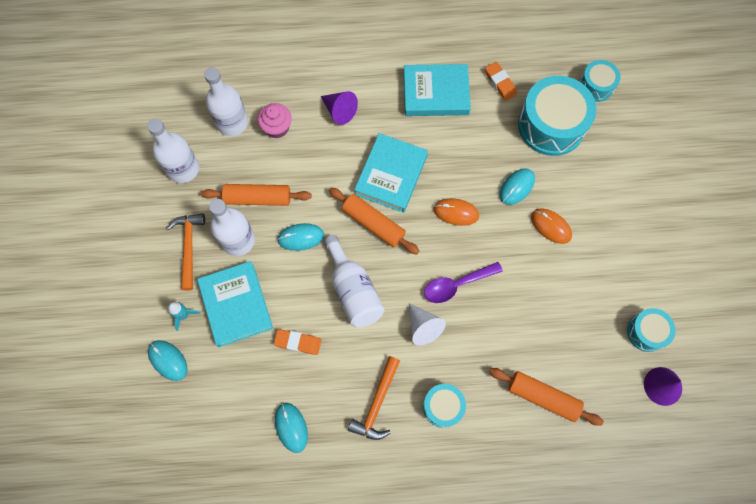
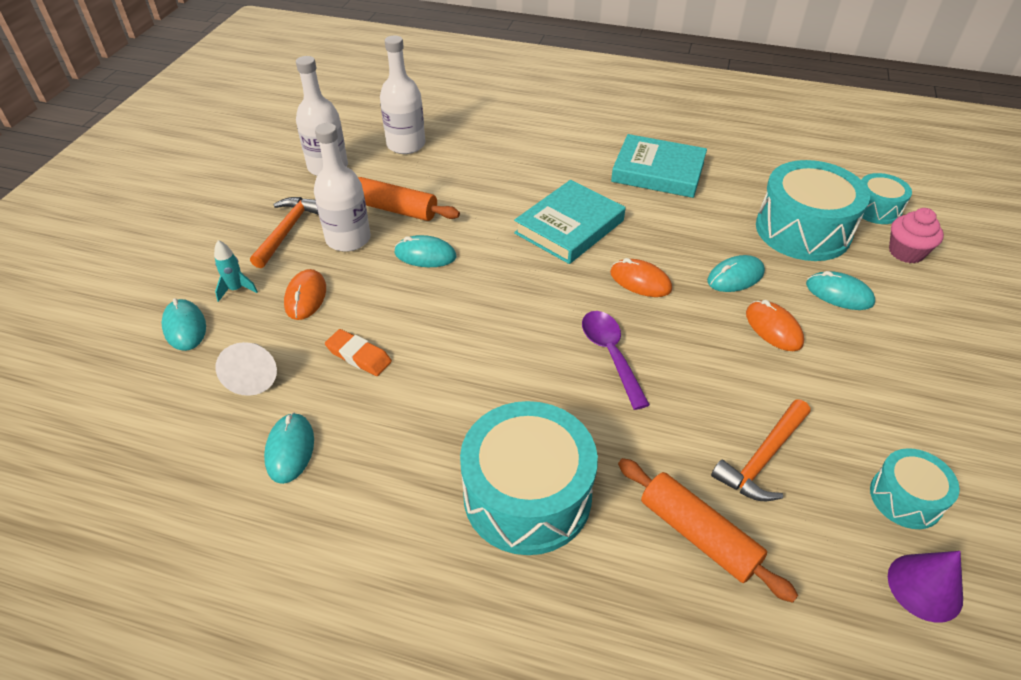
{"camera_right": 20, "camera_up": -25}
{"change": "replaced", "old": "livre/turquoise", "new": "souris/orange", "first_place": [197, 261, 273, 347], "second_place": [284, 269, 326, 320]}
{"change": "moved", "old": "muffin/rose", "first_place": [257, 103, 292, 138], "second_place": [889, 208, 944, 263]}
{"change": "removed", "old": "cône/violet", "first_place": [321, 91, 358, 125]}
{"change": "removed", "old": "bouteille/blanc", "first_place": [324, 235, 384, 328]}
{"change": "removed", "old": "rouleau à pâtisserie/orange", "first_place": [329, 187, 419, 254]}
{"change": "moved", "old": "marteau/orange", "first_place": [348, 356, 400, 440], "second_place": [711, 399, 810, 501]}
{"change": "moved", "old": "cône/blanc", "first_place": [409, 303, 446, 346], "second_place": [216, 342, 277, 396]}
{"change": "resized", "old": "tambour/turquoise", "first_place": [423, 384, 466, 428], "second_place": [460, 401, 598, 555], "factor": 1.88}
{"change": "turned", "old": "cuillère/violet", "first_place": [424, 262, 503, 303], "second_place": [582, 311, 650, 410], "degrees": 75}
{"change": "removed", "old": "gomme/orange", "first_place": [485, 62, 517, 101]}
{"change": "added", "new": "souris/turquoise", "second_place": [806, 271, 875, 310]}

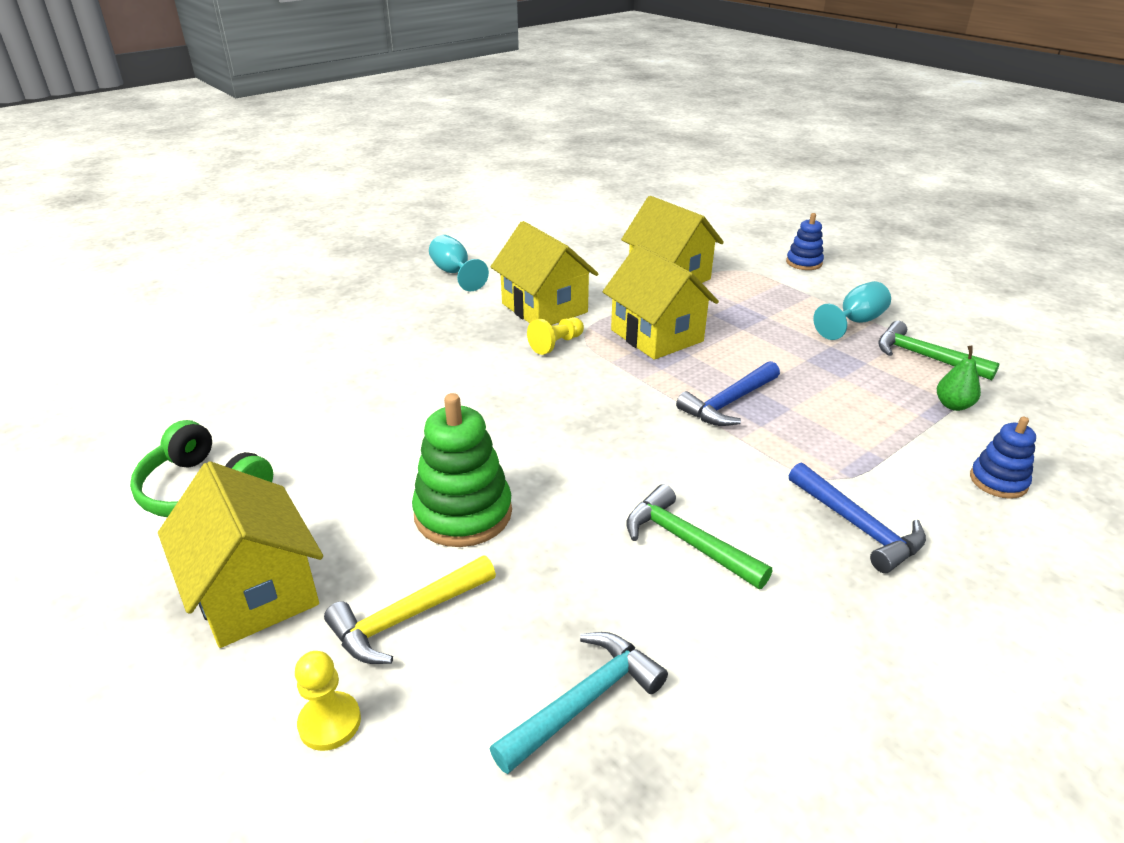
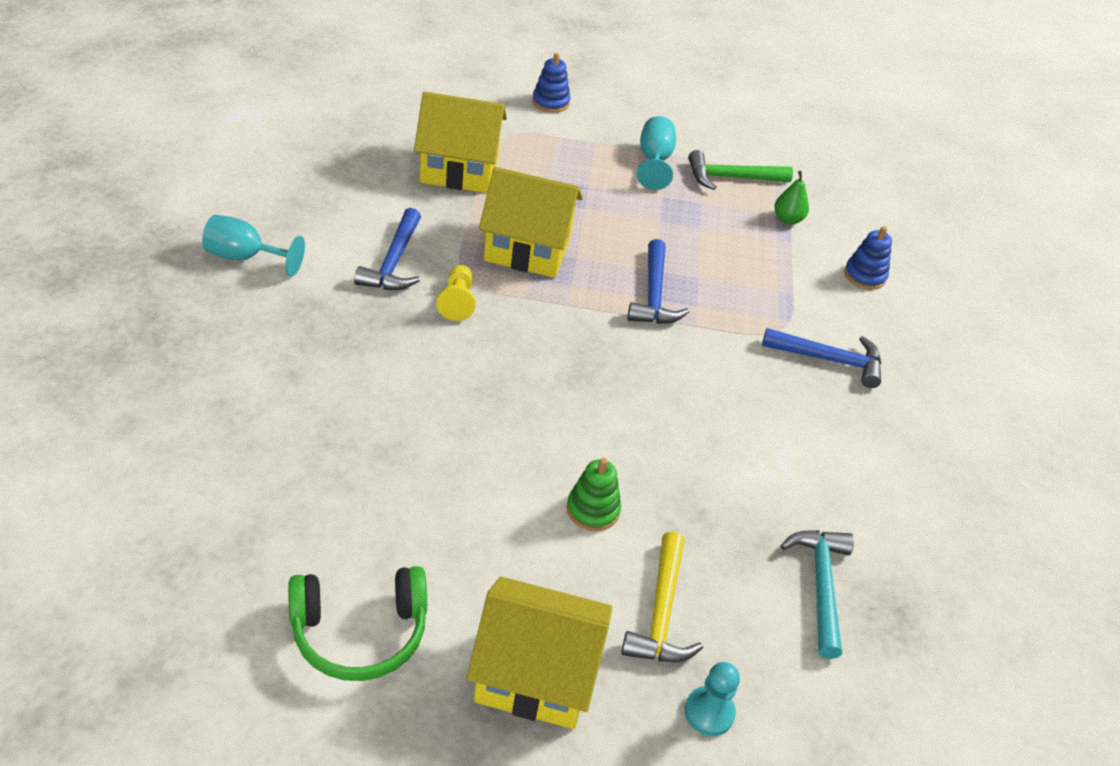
{"camera_right": -50, "camera_up": 10}
{"change": "recoloured", "old": "pion/jaune", "new": "pion/turquoise", "first_place": [295, 651, 361, 751], "second_place": [685, 662, 740, 736]}
{"change": "resized", "old": "jouet à empiler/vert", "first_place": [412, 393, 512, 547], "second_place": [567, 458, 621, 531], "factor": 0.58}
{"change": "replaced", "old": "maison/jaune", "new": "marteau/bleu", "first_place": [491, 221, 599, 325], "second_place": [354, 208, 421, 290]}
{"change": "removed", "old": "marteau/vert", "first_place": [626, 484, 772, 589]}

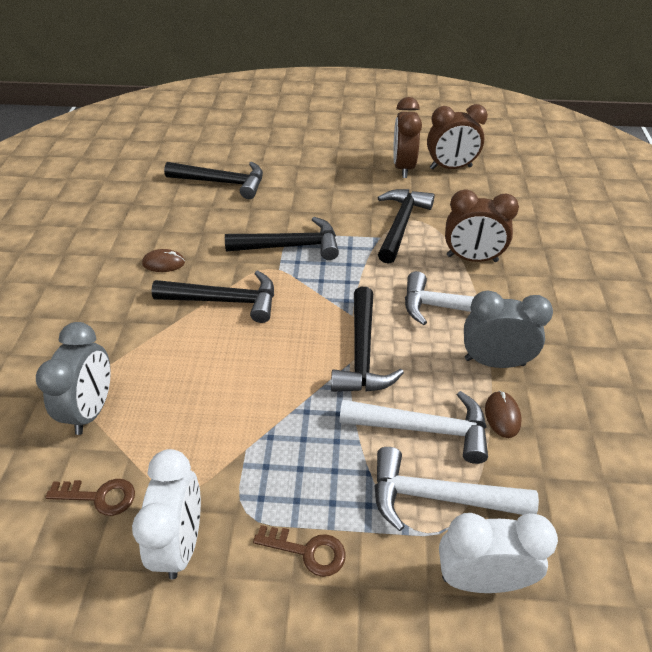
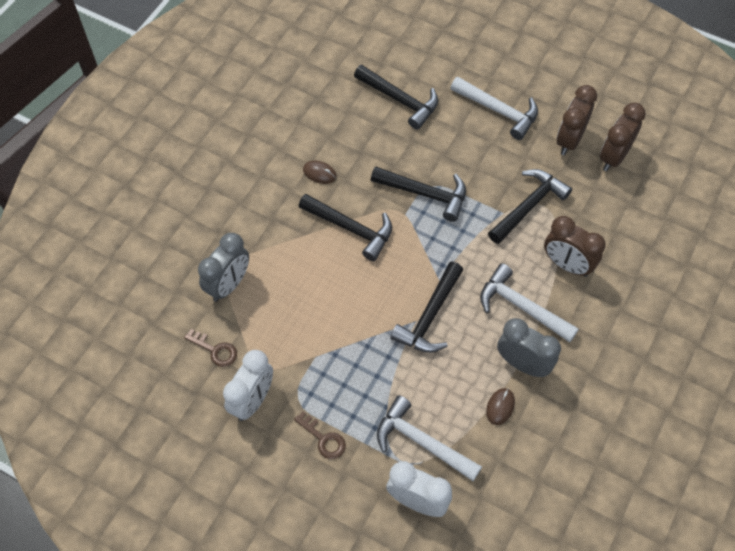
{"camera_right": 25, "camera_up": 15}
{"change": "moved", "old": "marteau/blanc", "first_place": [340, 391, 488, 464], "second_place": [451, 77, 538, 140]}
{"change": "turned", "old": "réveil/marron", "first_place": [427, 104, 488, 170], "second_place": [600, 103, 646, 171], "degrees": 105}

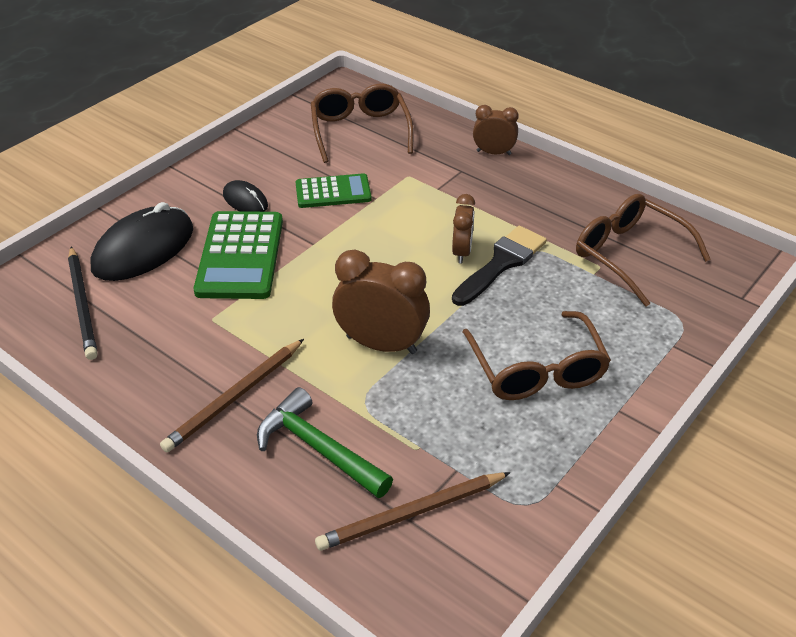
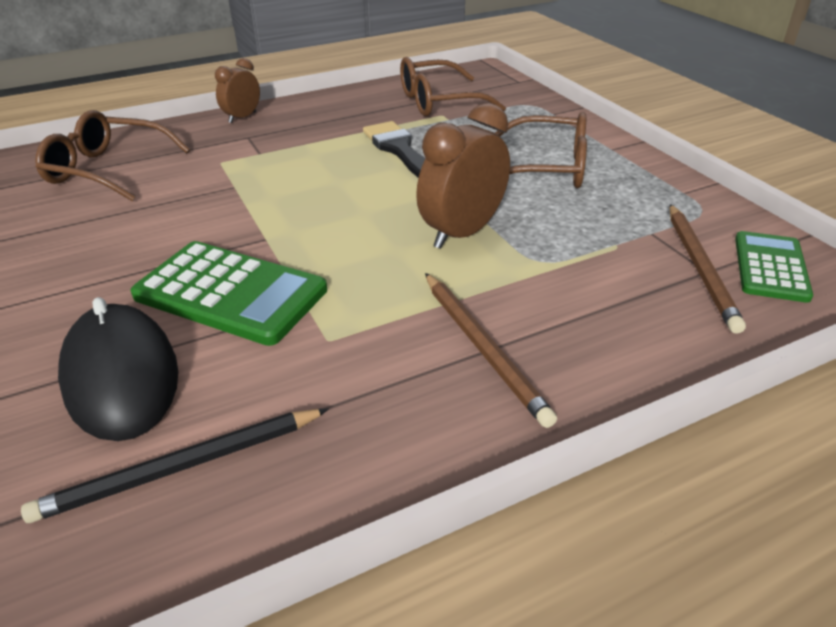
{"camera_right": -65, "camera_up": -5}
{"change": "turned", "old": "crayon/noir", "first_place": [68, 246, 98, 360], "second_place": [21, 409, 329, 523], "degrees": 150}
{"change": "removed", "old": "souris/noir", "first_place": [223, 180, 268, 212]}
{"change": "removed", "old": "marteau/vert", "first_place": [257, 387, 393, 498]}
{"change": "moved", "old": "calculatrice/vert", "first_place": [296, 173, 372, 208], "second_place": [735, 231, 813, 303]}
{"change": "removed", "old": "réveil/marron", "first_place": [452, 194, 475, 263]}

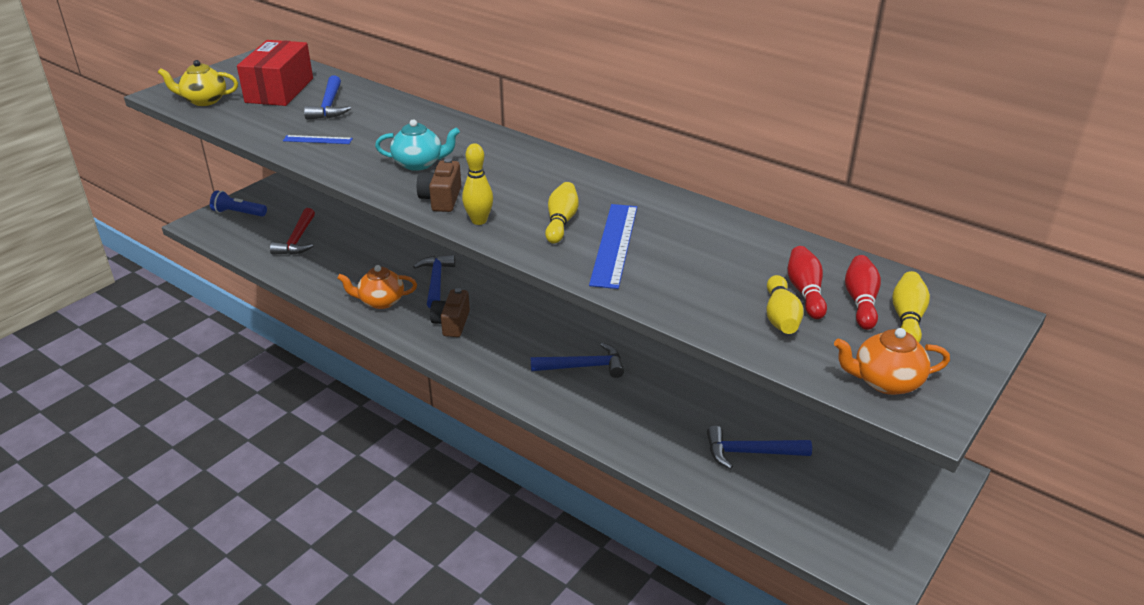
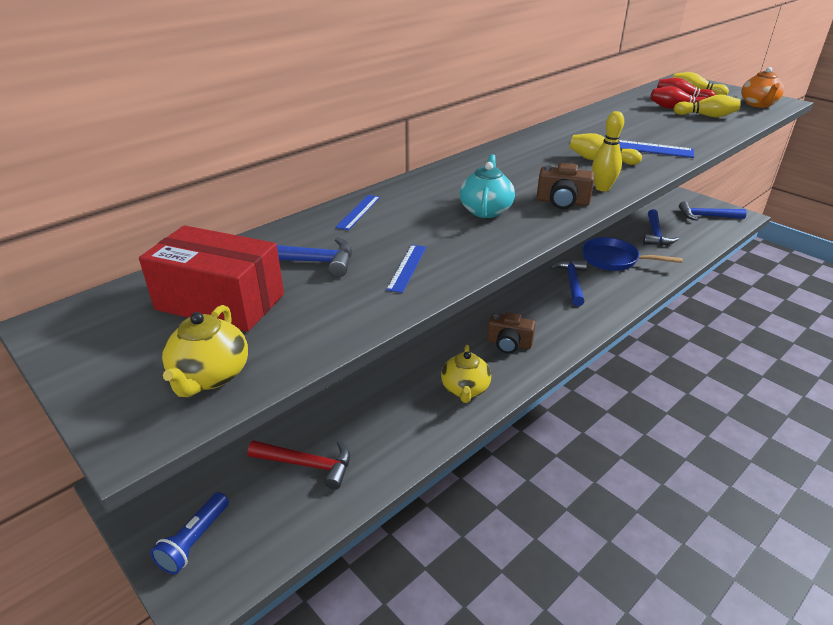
{"camera_right": -80, "camera_up": 0}
{"change": "recoloured", "old": "théière/orange", "new": "théière/jaune", "first_place": [337, 265, 417, 309], "second_place": [441, 345, 491, 403]}
{"change": "moved", "old": "marteau/bleu", "first_place": [413, 255, 455, 308], "second_place": [679, 201, 747, 221]}
{"change": "added", "new": "règle/bleu", "second_place": [335, 195, 380, 230]}
{"change": "added", "new": "poêle/bleu", "second_place": [582, 237, 683, 271]}

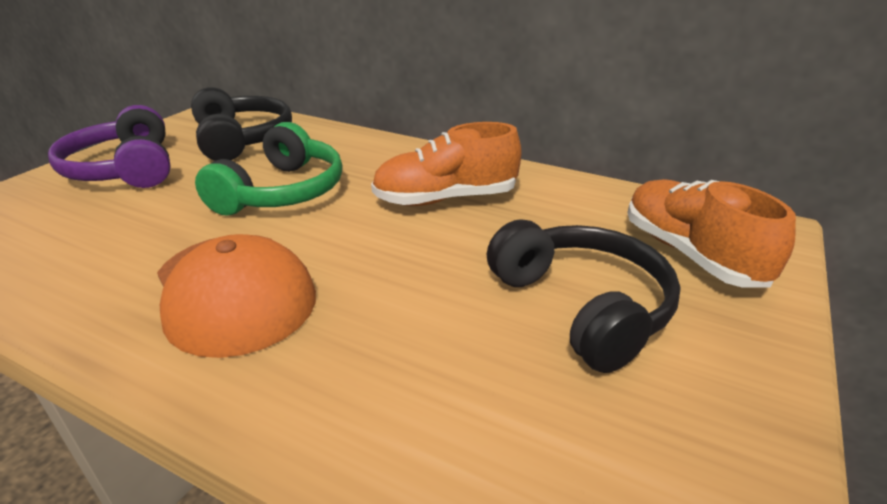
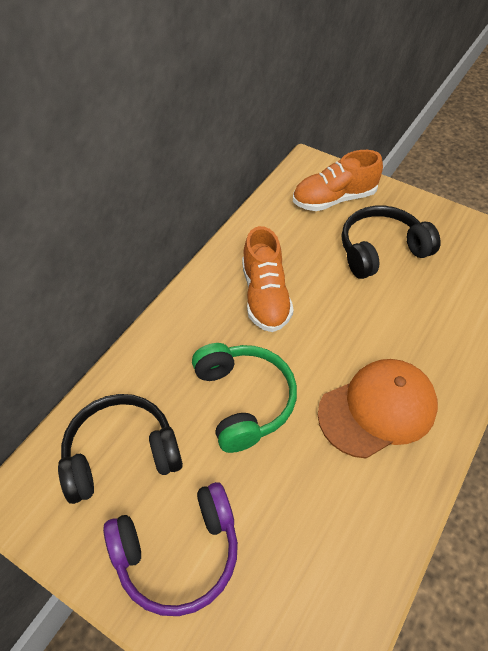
{"camera_right": -85, "camera_up": 20}
{"change": "turned", "old": "casque audio/vert", "first_place": [195, 122, 343, 216], "second_place": [192, 343, 297, 453], "degrees": 45}

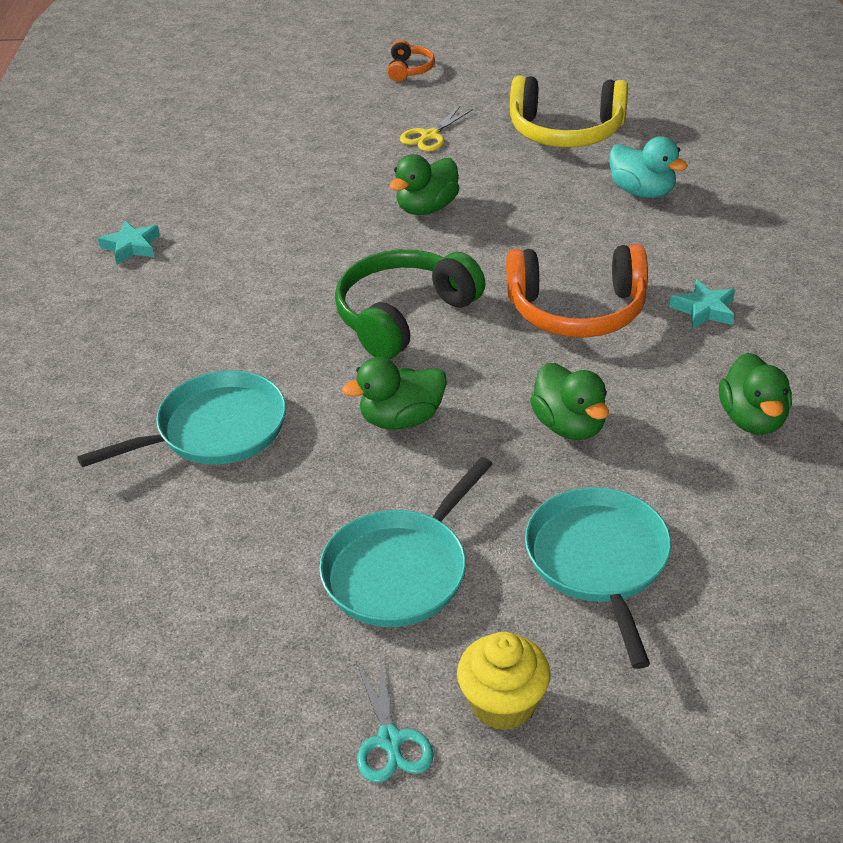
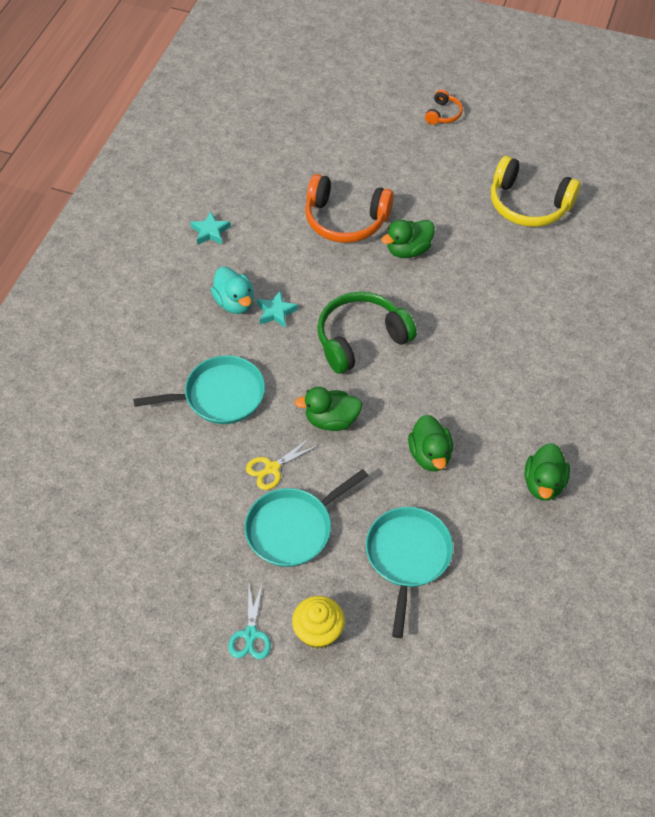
{"camera_right": 15, "camera_up": 15}
{"change": "moved", "old": "ciseaux/jaune", "first_place": [400, 106, 473, 151], "second_place": [246, 437, 319, 490]}
{"change": "moved", "old": "casque audio/orange", "first_place": [506, 244, 648, 338], "second_place": [305, 174, 394, 243]}
{"change": "moved", "old": "canard/turquoise", "first_place": [609, 136, 688, 198], "second_place": [211, 267, 254, 314]}
{"change": "moved", "old": "étoile/turquoise", "first_place": [669, 279, 735, 329], "second_place": [257, 291, 298, 328]}

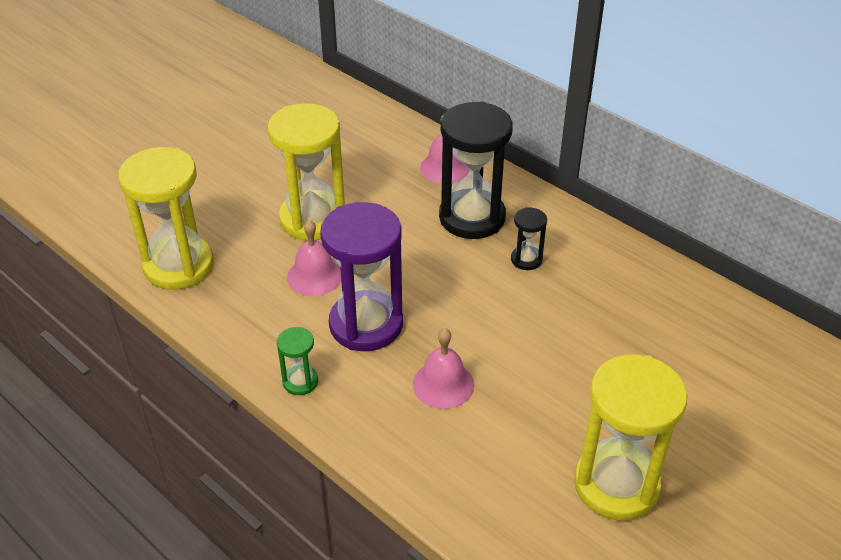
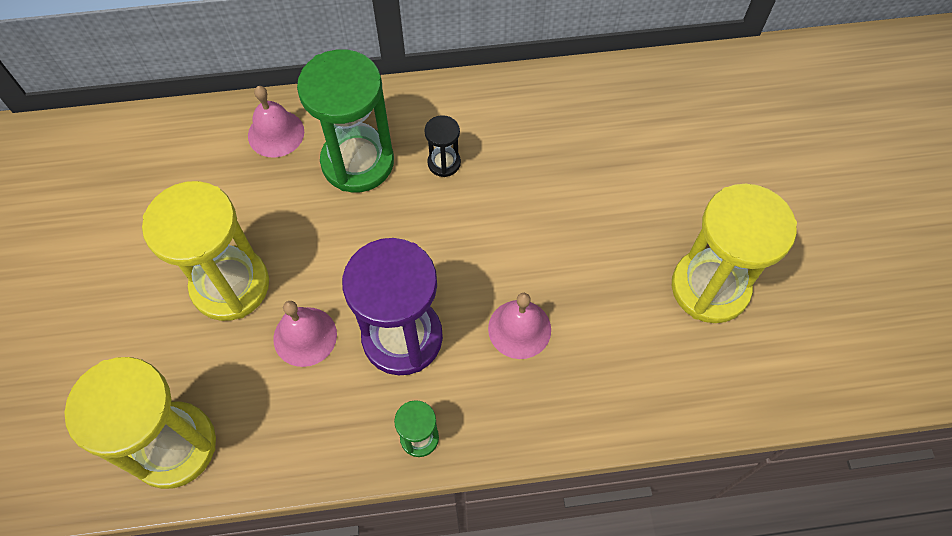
{"camera_right": -50, "camera_up": 20}
{"change": "recoloured", "old": "sablier/noir", "new": "sablier/vert", "first_place": [439, 101, 513, 239], "second_place": [297, 49, 394, 192]}

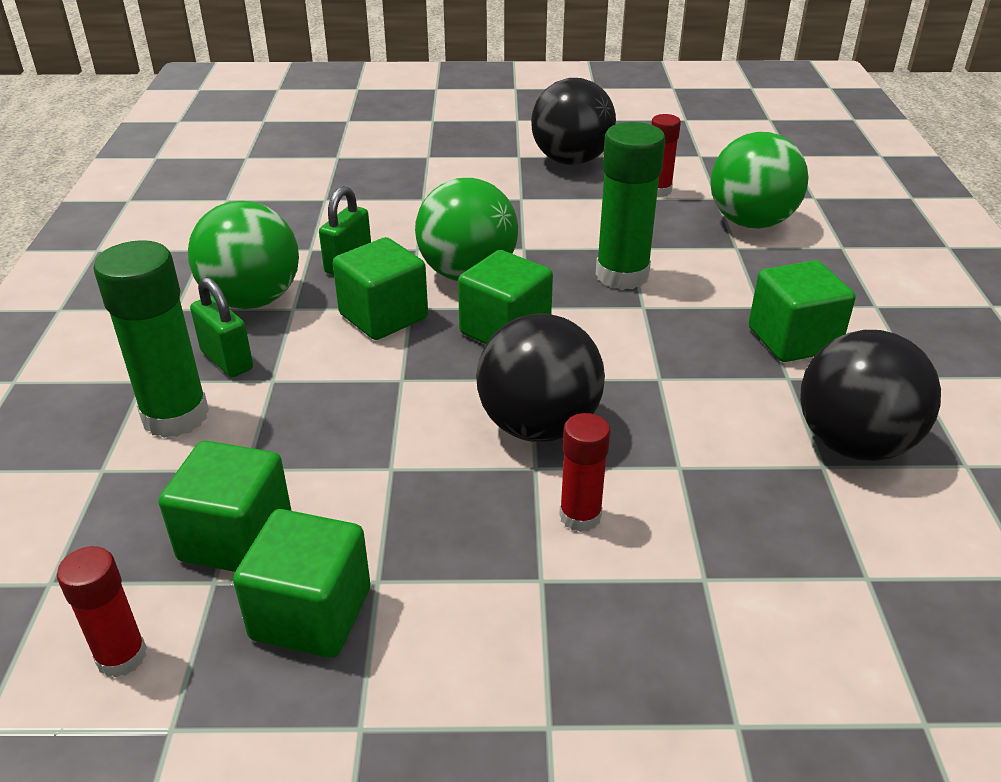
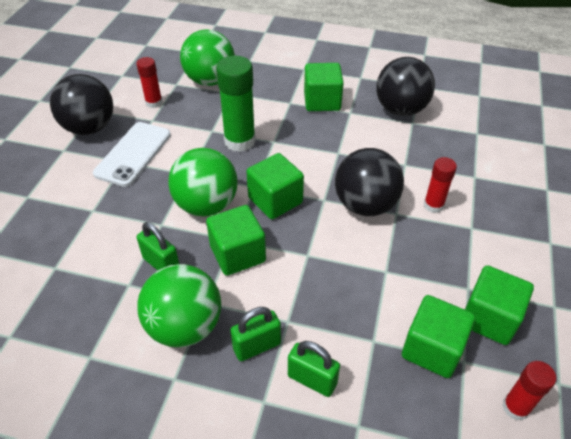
{"camera_right": -75, "camera_up": 10}
{"change": "replaced", "old": "bâton de colle/vert", "new": "cadenas/vert", "first_place": [93, 240, 209, 438], "second_place": [288, 341, 340, 397]}
{"change": "added", "new": "téléphone/blanc", "second_place": [93, 122, 171, 187]}

